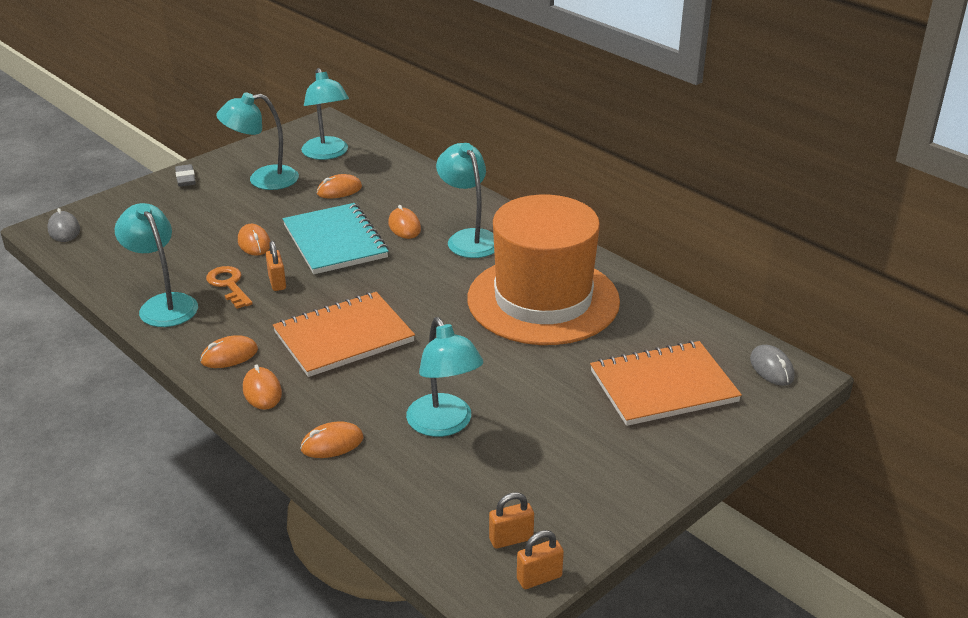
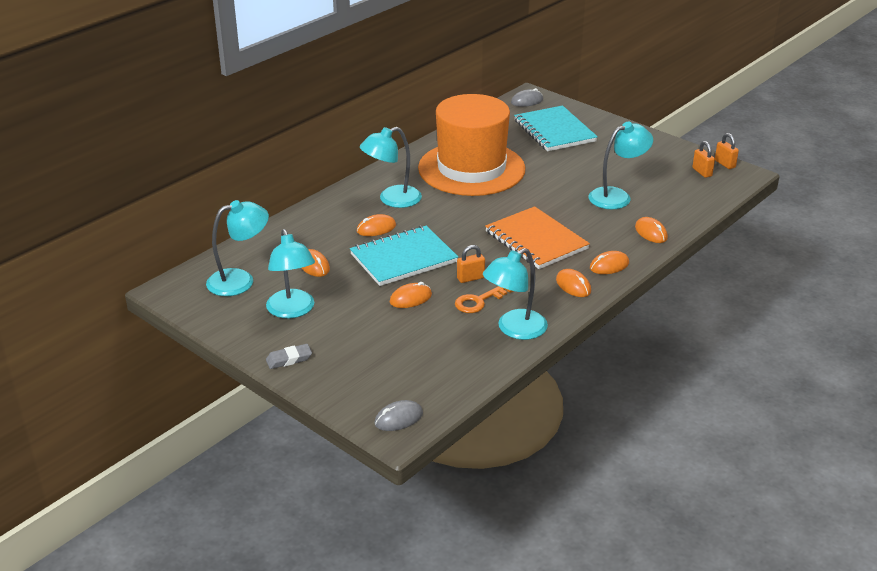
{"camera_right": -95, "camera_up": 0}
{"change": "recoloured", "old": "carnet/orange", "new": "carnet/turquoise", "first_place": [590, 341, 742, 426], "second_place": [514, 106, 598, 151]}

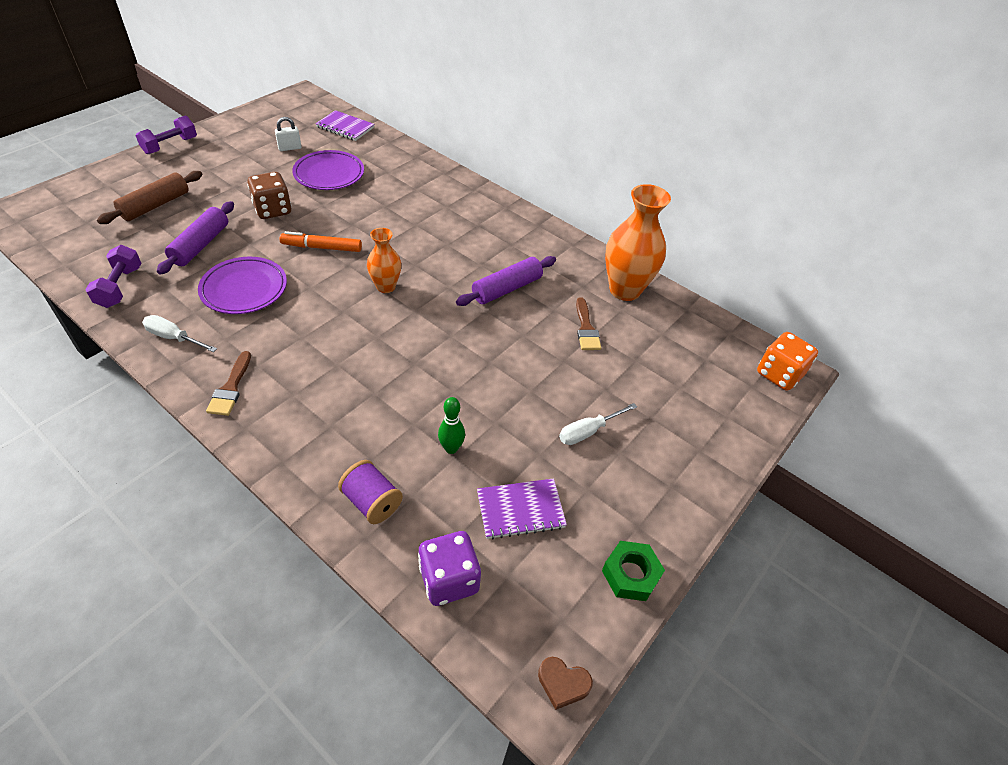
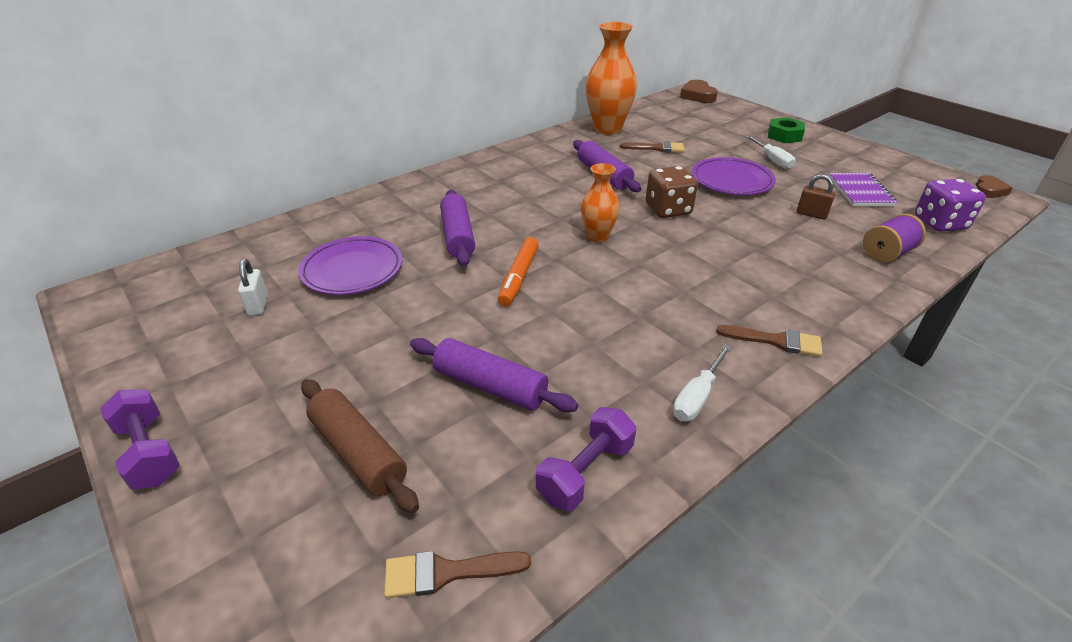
{"camera_right": -75, "camera_up": -10}
{"change": "turned", "old": "haltère/violet", "first_place": [85, 245, 141, 308], "second_place": [536, 407, 636, 511], "degrees": -60}
{"change": "moved", "old": "assiette/violet", "first_place": [198, 257, 287, 314], "second_place": [692, 157, 776, 195]}
{"change": "moved", "old": "dé/marron", "first_place": [247, 172, 292, 219], "second_place": [646, 166, 698, 218]}
{"change": "removed", "old": "carnet/violet", "first_place": [315, 110, 375, 141]}
{"change": "replaced", "old": "quille/vert", "new": "cadenas/marron", "first_place": [438, 397, 465, 454], "second_place": [797, 174, 835, 220]}
{"change": "moved", "old": "écrou/vert", "first_place": [602, 541, 665, 601], "second_place": [768, 117, 805, 143]}
{"change": "replaced", "old": "dé/orange", "new": "cœur/marron", "first_place": [757, 332, 818, 391], "second_place": [680, 80, 718, 103]}
{"change": "added", "new": "pinceau/marron", "second_place": [384, 551, 531, 598]}
{"change": "added", "new": "rouleau à pâtisserie/violet", "second_place": [440, 190, 475, 266]}

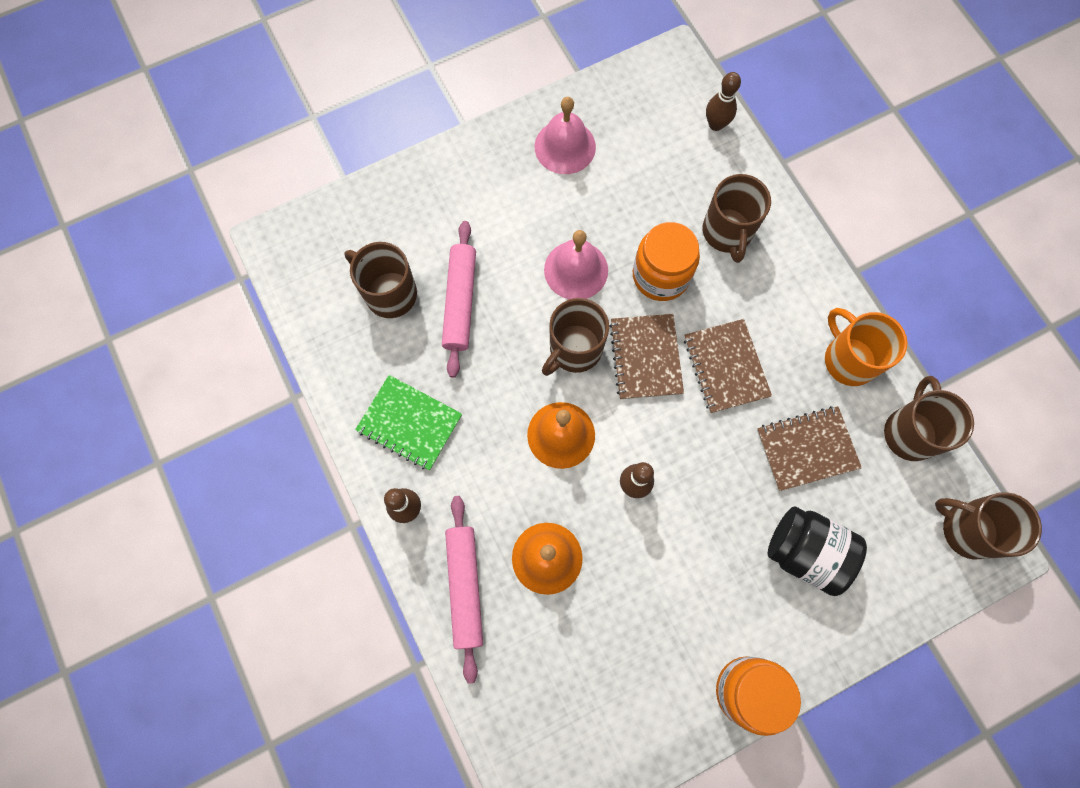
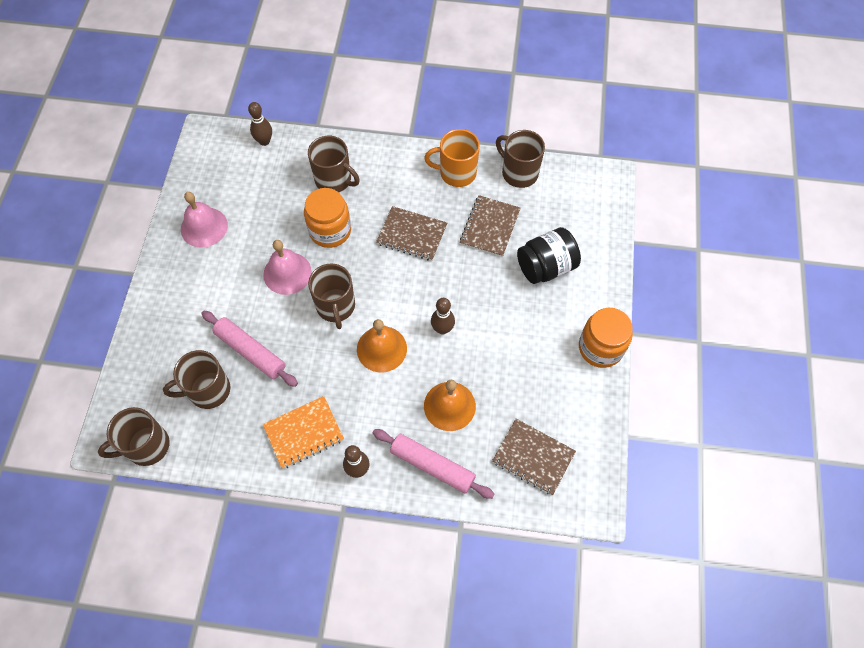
{"camera_right": -55, "camera_up": -10}
{"change": "recoloured", "old": "carnet/vert", "new": "carnet/orange", "first_place": [355, 375, 462, 470], "second_place": [263, 396, 344, 469]}
{"change": "moved", "old": "carnet/marron", "first_place": [609, 314, 684, 400], "second_place": [492, 419, 576, 495]}
{"change": "moved", "old": "tasse/marron", "first_place": [935, 492, 1042, 560], "second_place": [98, 407, 170, 466]}

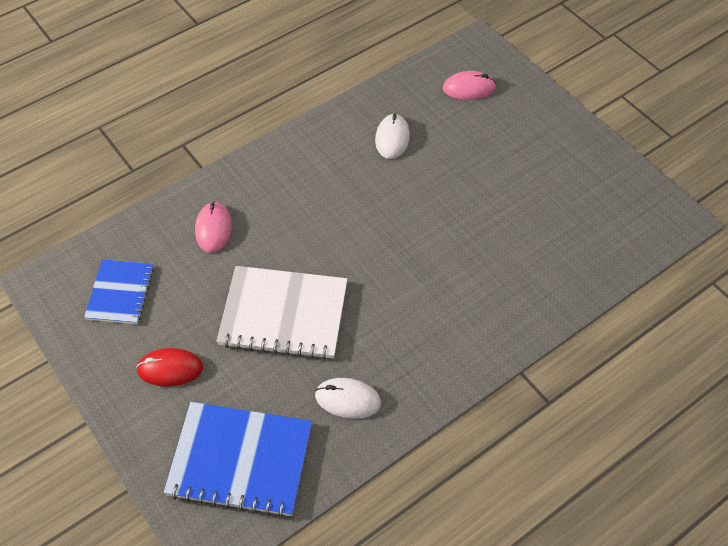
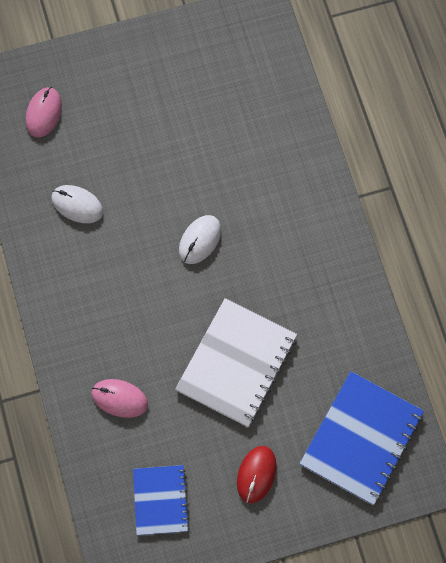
{"camera_right": -70, "camera_up": 15}
{"change": "turned", "old": "carnet/bleu", "first_place": [84, 259, 154, 324], "second_place": [133, 465, 190, 535], "degrees": 60}
{"change": "moved", "old": "souris/blanc", "first_place": [315, 378, 381, 419], "second_place": [179, 215, 221, 264]}

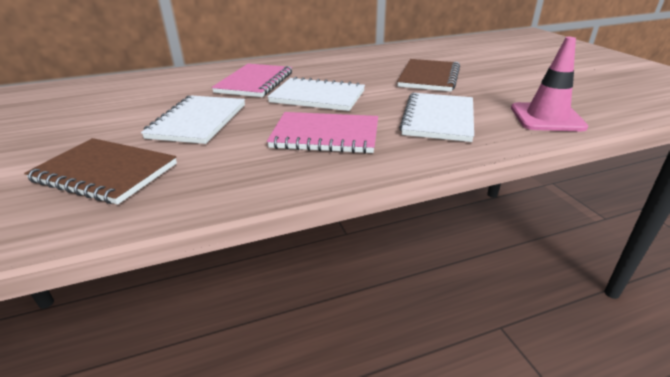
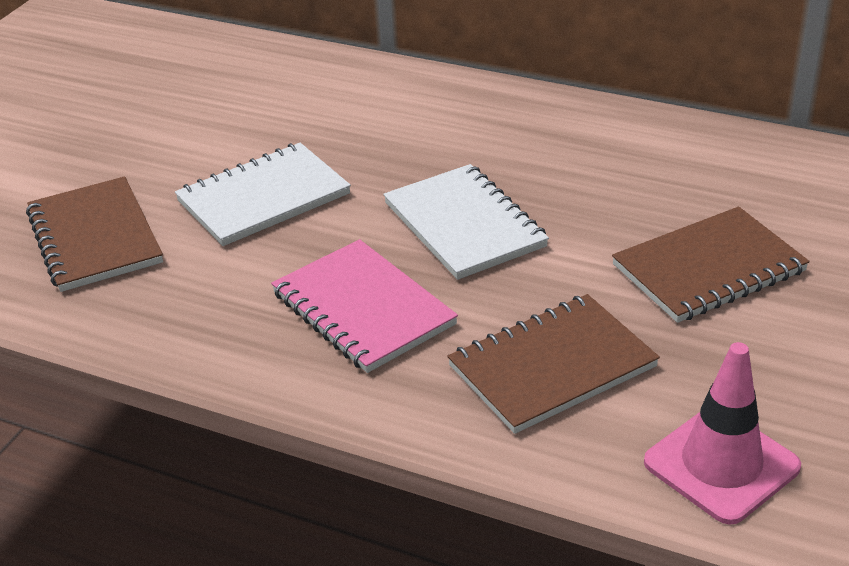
{"camera_right": 45, "camera_up": 5}
{"change": "removed", "old": "carnet/rose", "first_place": [211, 64, 292, 97]}
{"change": "recoloured", "old": "carnet/blanc", "new": "carnet/marron", "first_place": [399, 93, 474, 142], "second_place": [447, 294, 660, 434]}

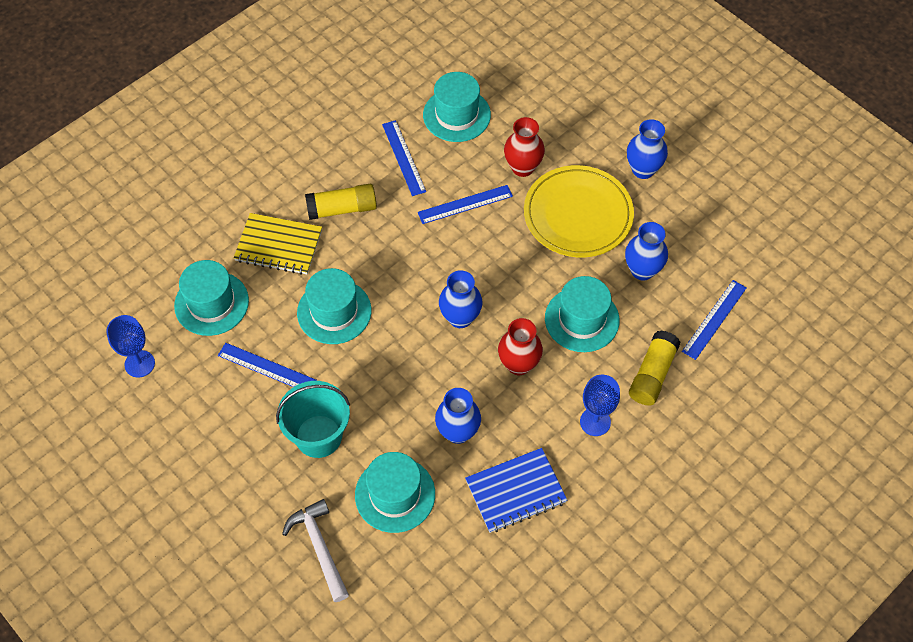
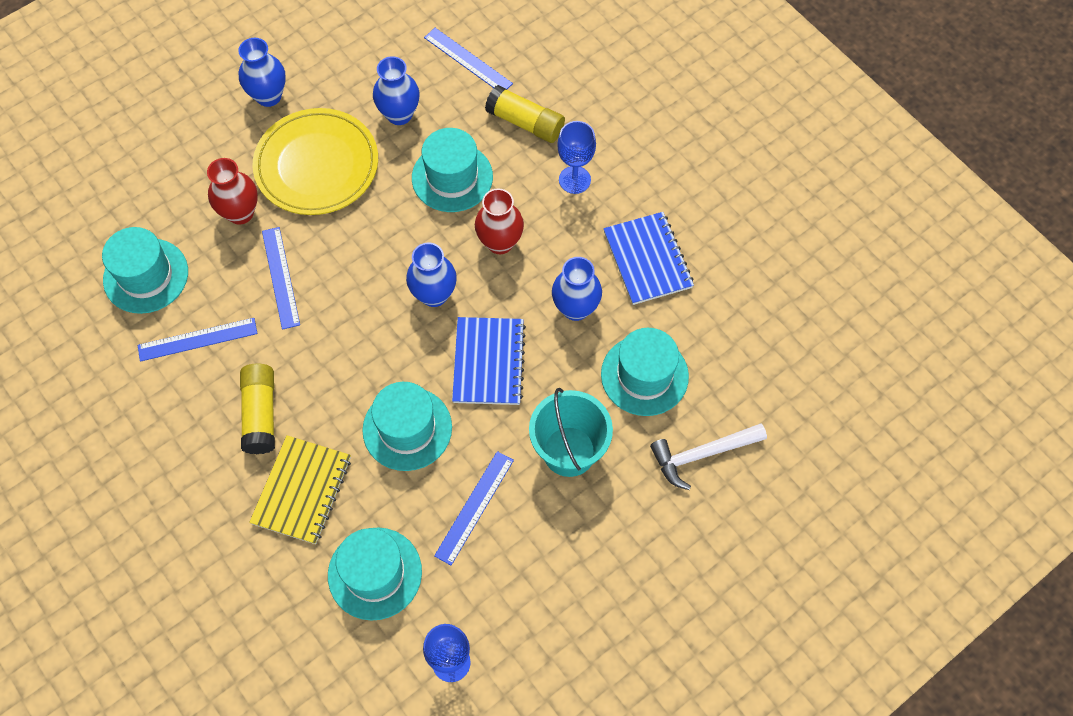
{"camera_right": -85, "camera_up": 5}
{"change": "added", "new": "carnet/bleu", "second_place": [452, 317, 526, 405]}

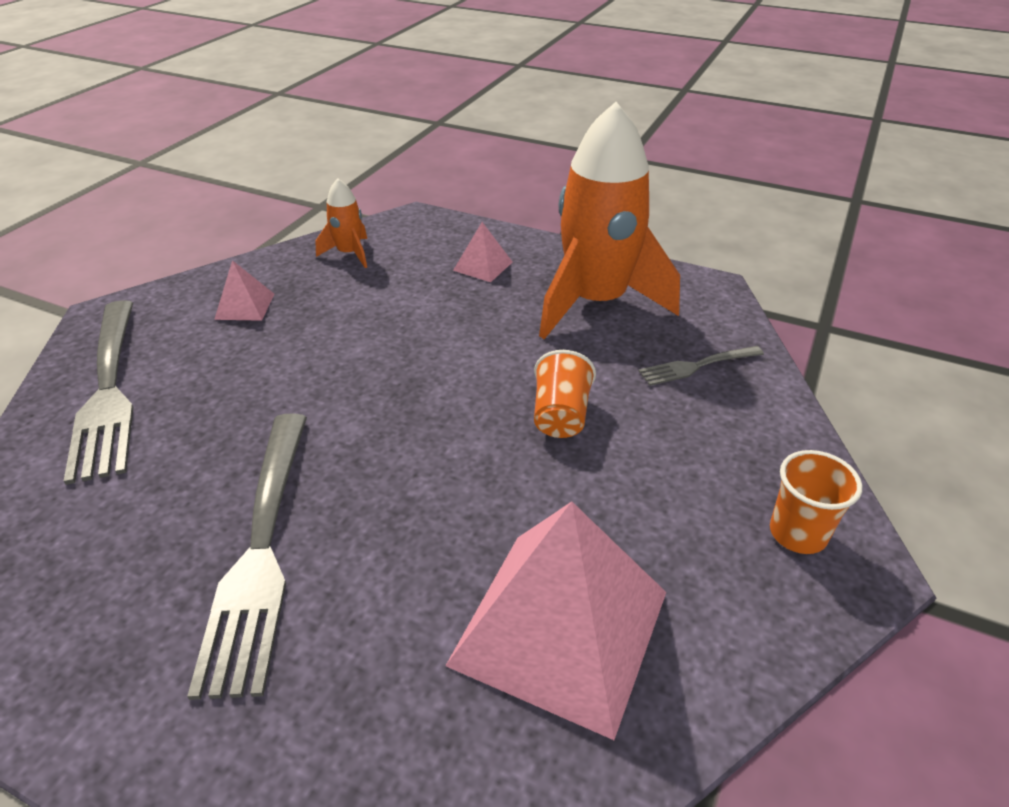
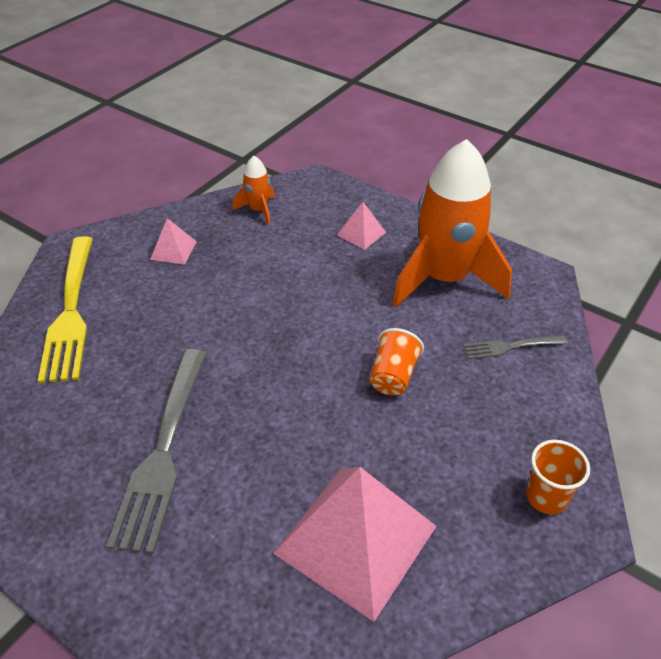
{"camera_right": 10, "camera_up": 5}
{"change": "recoloured", "old": "fourchette/gris", "new": "fourchette/jaune", "first_place": [64, 300, 133, 485], "second_place": [38, 236, 93, 383]}

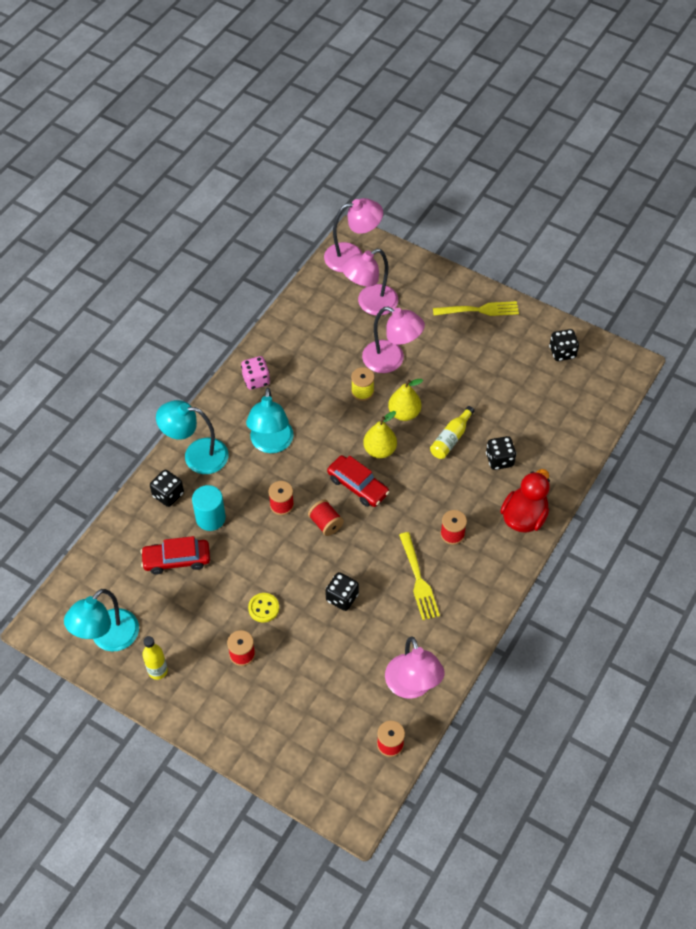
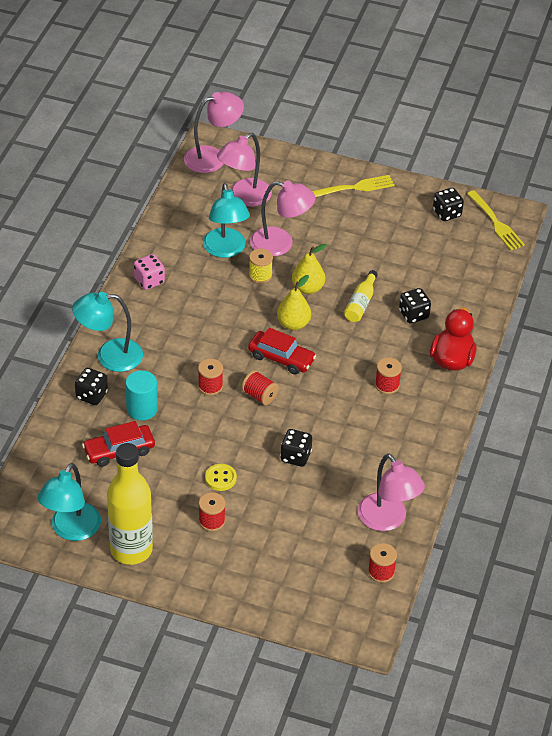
{"camera_right": -15, "camera_up": -10}
{"change": "resized", "old": "bouteille/jaune", "first_place": [142, 636, 168, 680], "second_place": [107, 443, 153, 565], "factor": 2.07}
{"change": "moved", "old": "lampe/turquoise", "first_place": [246, 388, 294, 453], "second_place": [203, 183, 250, 258]}
{"change": "moved", "old": "fourchette/jaune", "first_place": [399, 532, 440, 620], "second_place": [467, 190, 525, 250]}

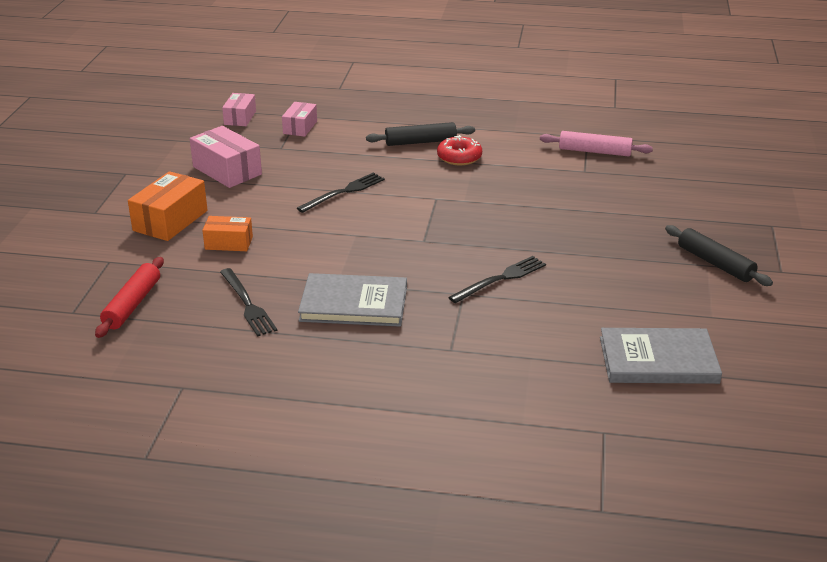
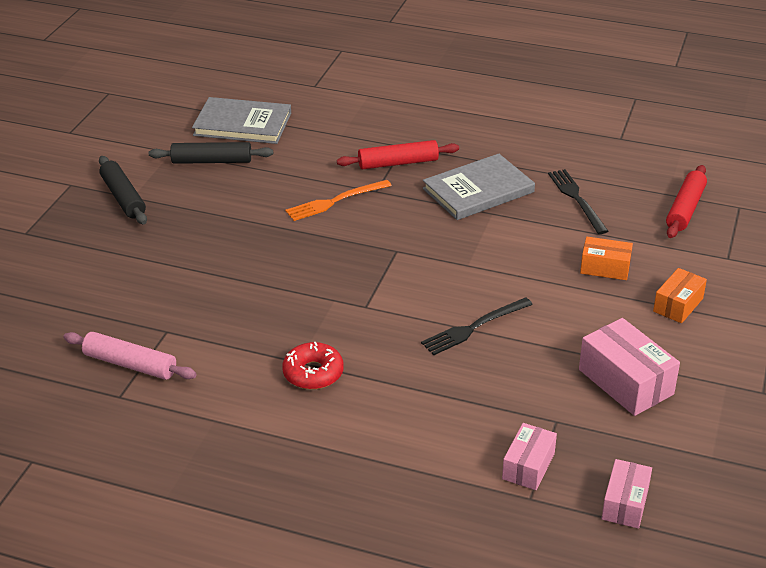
{"camera_right": -170, "camera_up": 5}
{"change": "resized", "old": "boîte/orange", "first_place": [128, 171, 208, 241], "second_place": [653, 268, 707, 323], "factor": 0.63}
{"change": "turned", "old": "livre/gris", "first_place": [298, 273, 407, 327], "second_place": [423, 154, 535, 220], "degrees": -45}
{"change": "moved", "old": "rouleau à pâtisserie/noir", "first_place": [366, 122, 475, 146], "second_place": [149, 142, 273, 164]}
{"change": "recoloured", "old": "fourchette/noir", "new": "fourchette/orange", "first_place": [448, 256, 546, 303], "second_place": [285, 180, 392, 221]}
{"change": "added", "new": "rouleau à pâtisserie/rouge", "second_place": [337, 140, 459, 169]}

